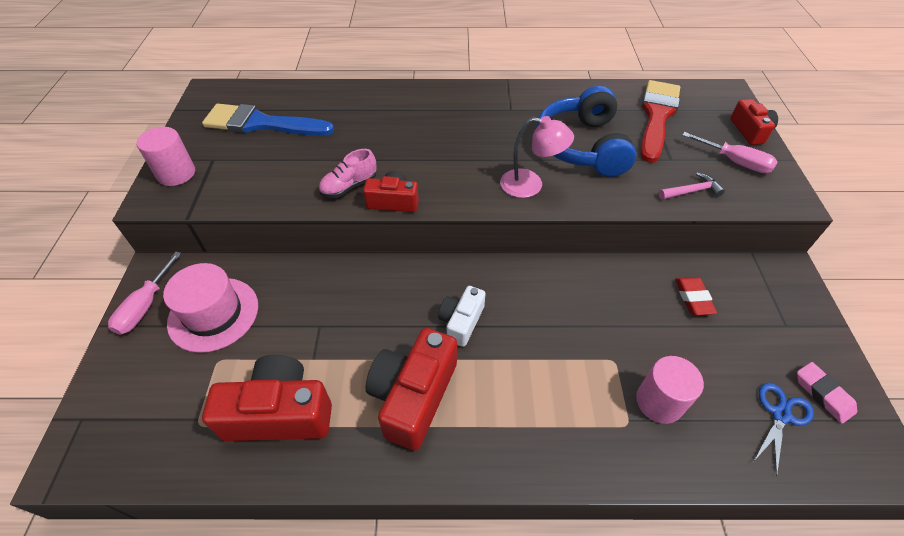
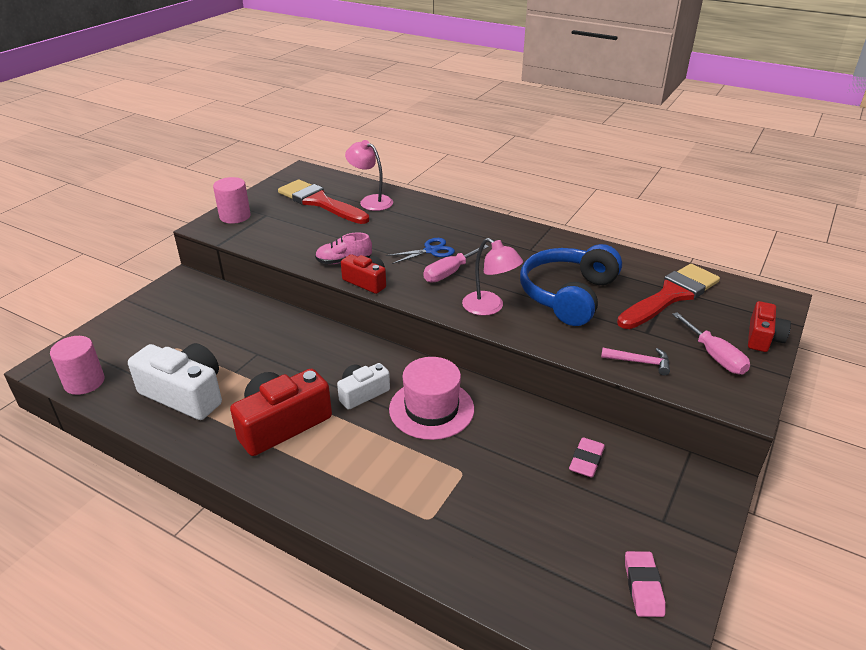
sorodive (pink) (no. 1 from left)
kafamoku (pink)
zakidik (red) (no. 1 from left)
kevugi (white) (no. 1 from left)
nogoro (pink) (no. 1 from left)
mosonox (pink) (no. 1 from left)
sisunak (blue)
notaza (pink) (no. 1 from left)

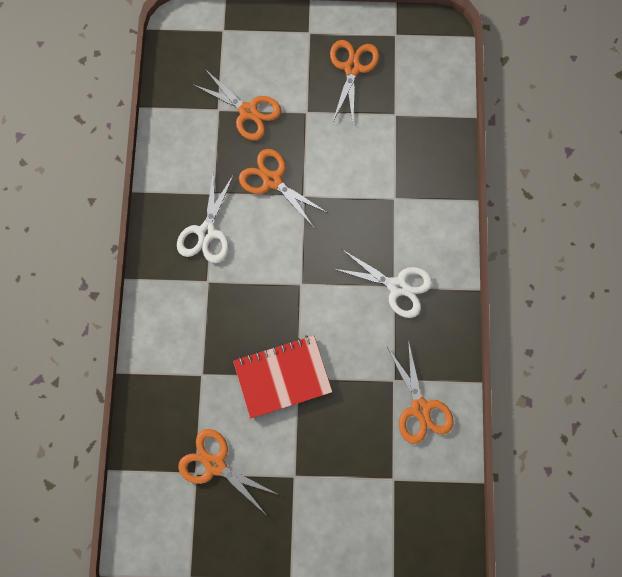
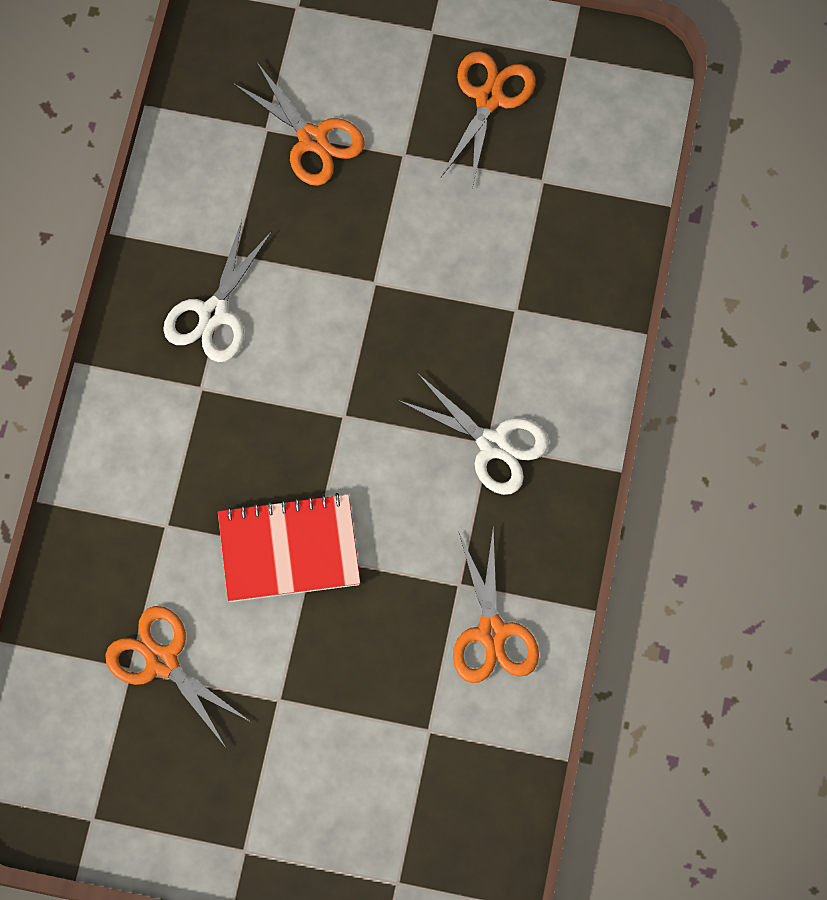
sisunak (orange) (no. 3 from left in the first image)

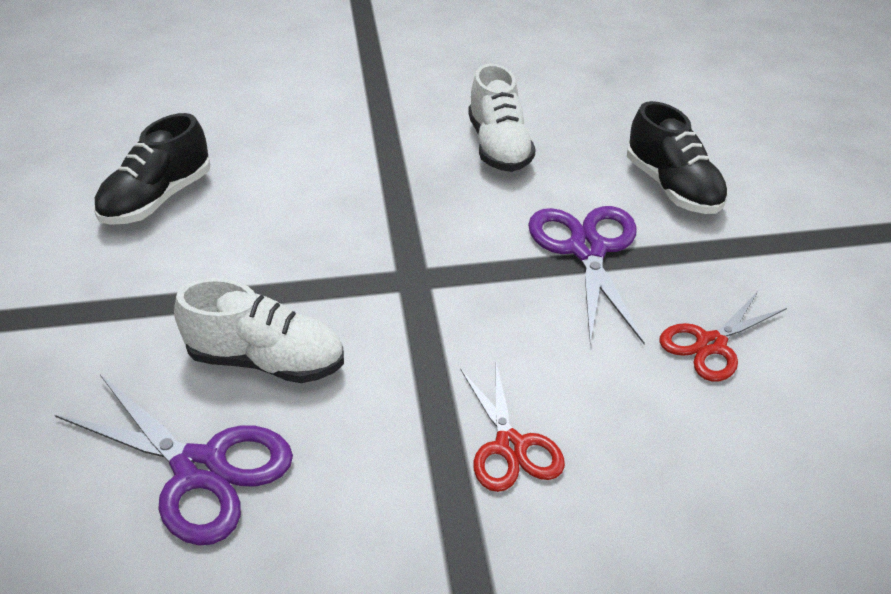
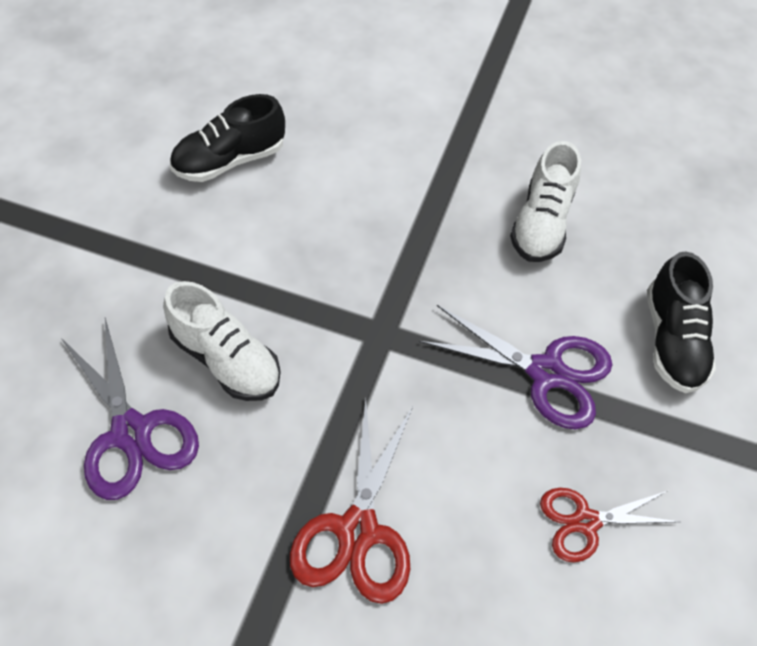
sisunak (red) (no. 1 from left)
sisunak (purple) (no. 2 from left)

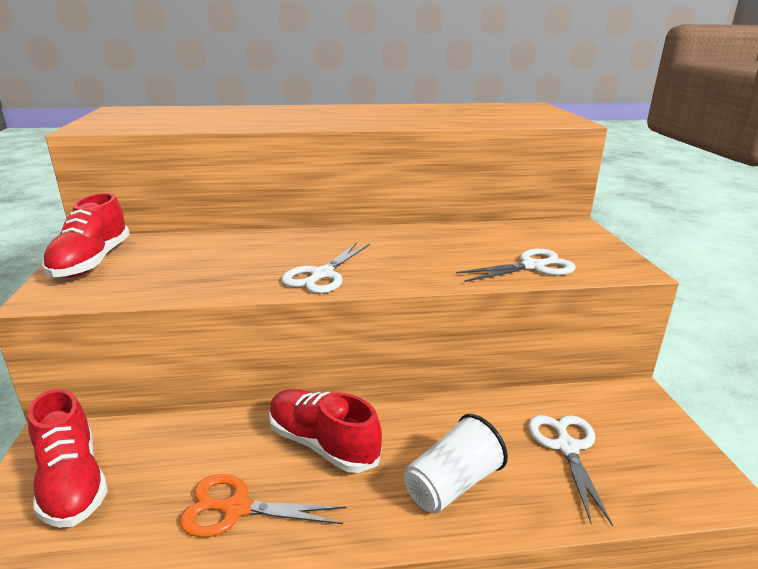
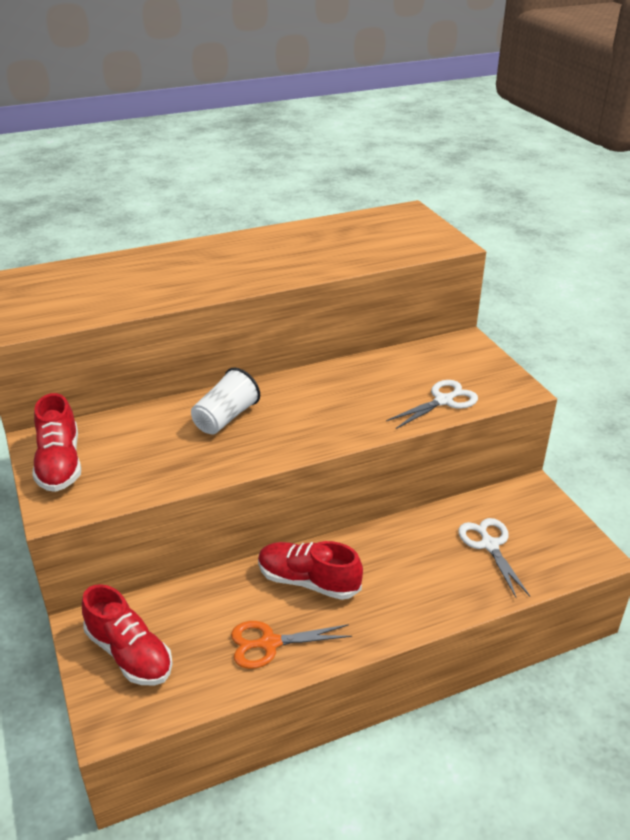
sisunak (white) (no. 1 from left in the first image)
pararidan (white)

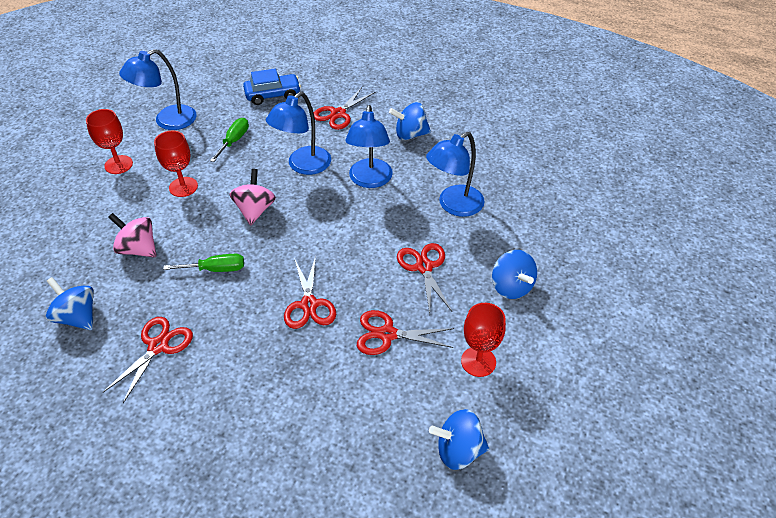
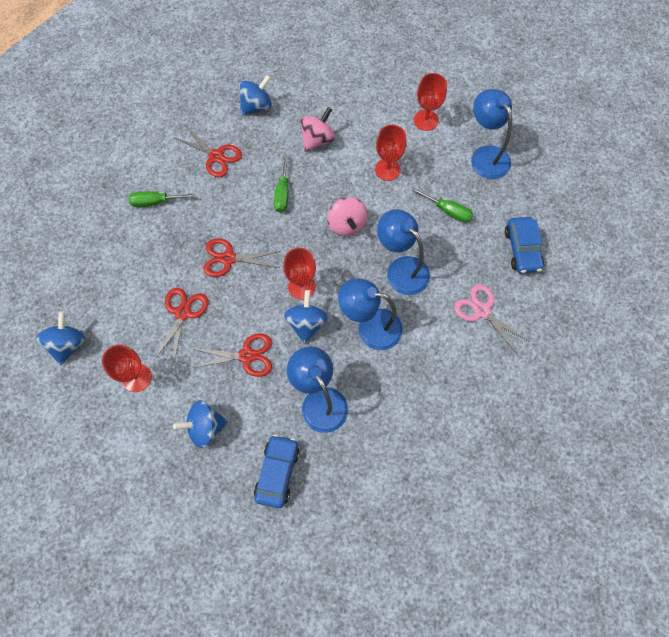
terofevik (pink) (no. 2 from left)
sisunak (pink)
terofevik (blue) (no. 4 from left)
sorodive (green) (no. 1 from left)
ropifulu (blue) (no. 1 from left)
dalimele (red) (no. 2 from left)

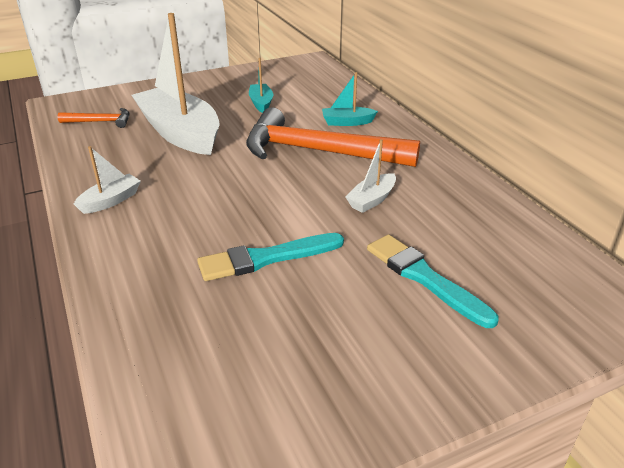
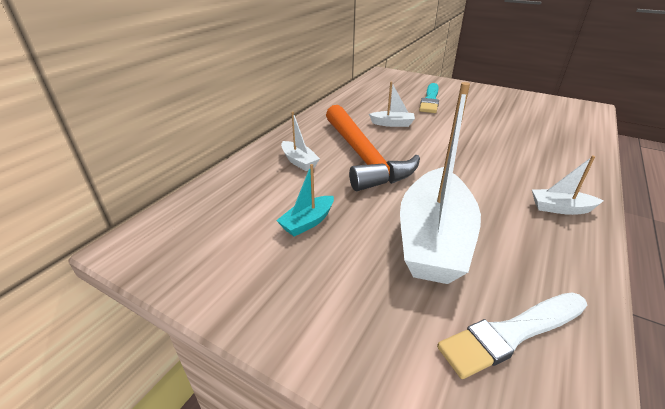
zakidik (white)
zakidik (turquoise) (no. 1 from left in the first image)
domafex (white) (no. 1 from left)

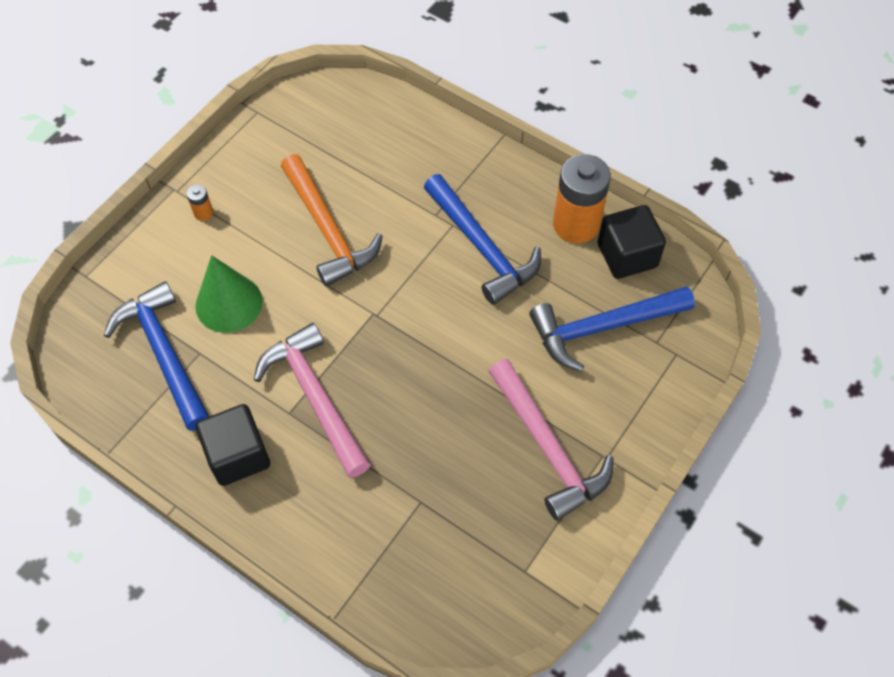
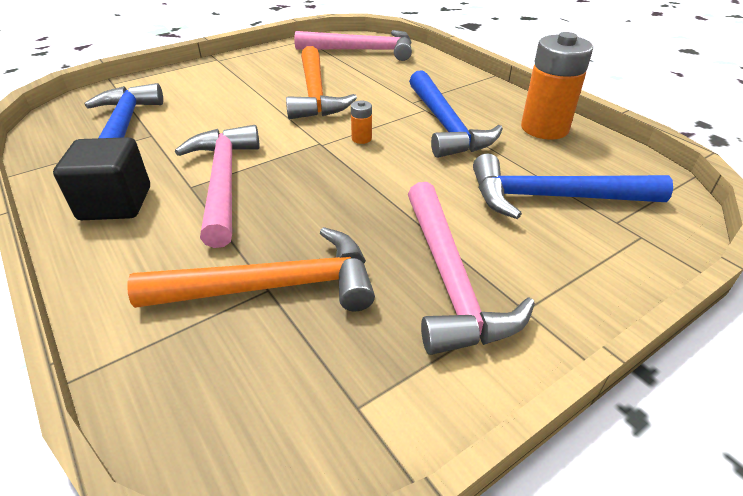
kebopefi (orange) (no. 1 from left)
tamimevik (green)
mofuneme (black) (no. 2 from left in the first image)
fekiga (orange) (no. 1 from left)
fekiga (pink) (no. 2 from left)

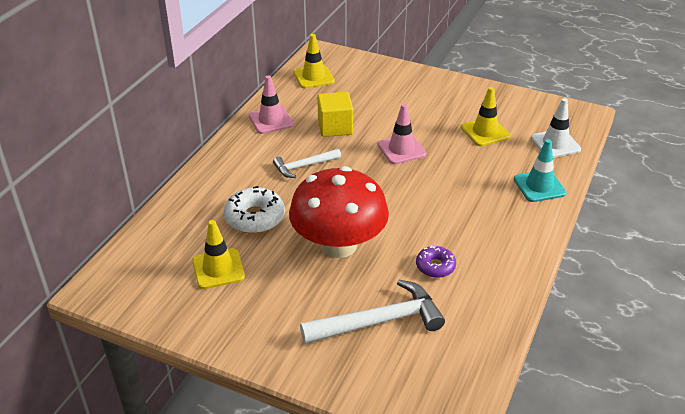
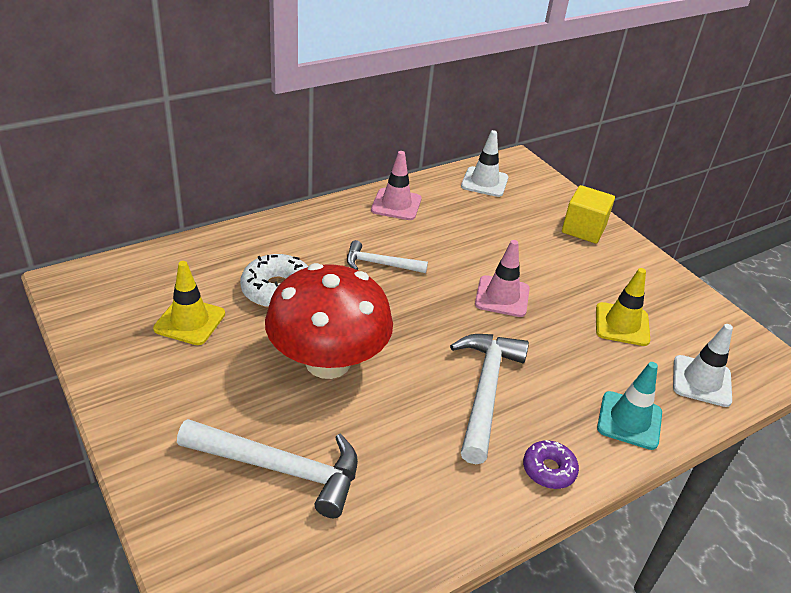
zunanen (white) (no. 1 from left)
mofuneme (yellow)
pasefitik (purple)
fekiga (white) (no. 3 from left)

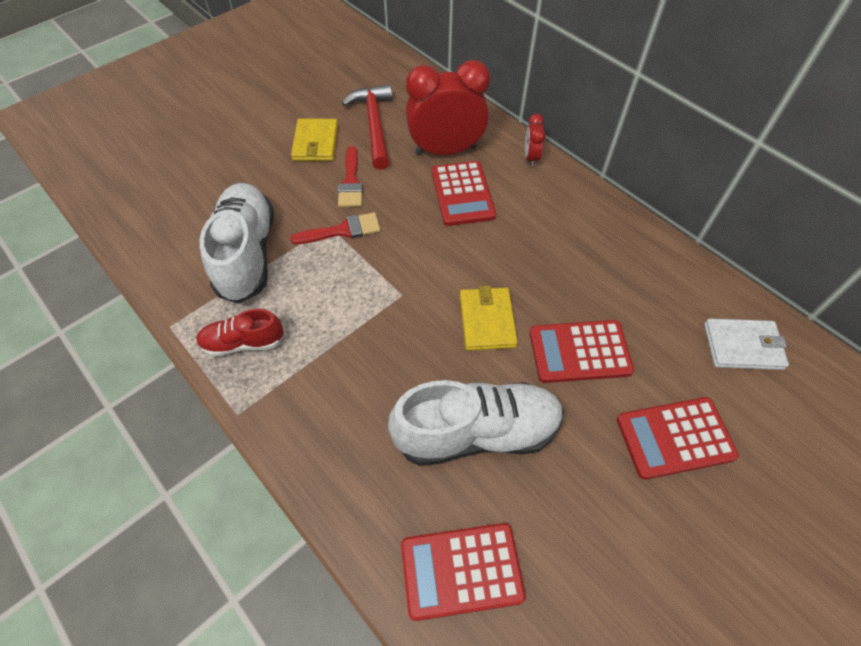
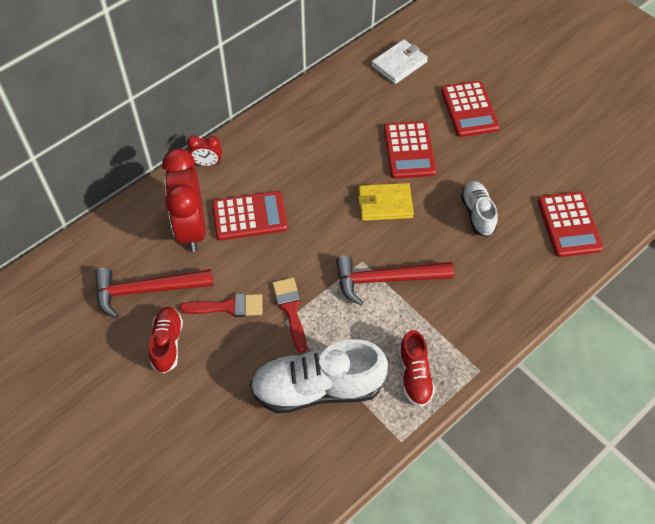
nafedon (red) (no. 1 from left)
nafedon (white) (no. 2 from left)
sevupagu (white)
fekiga (red) (no. 2 from left)

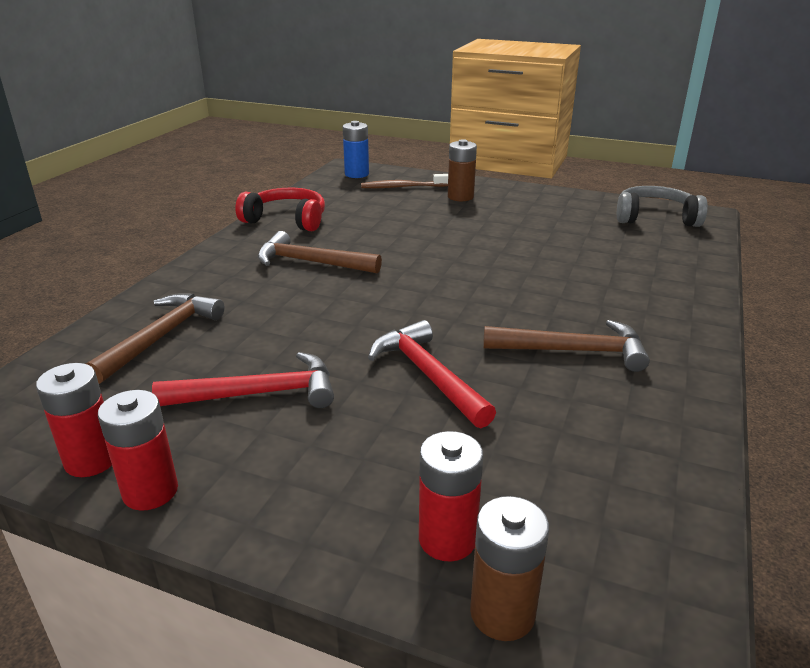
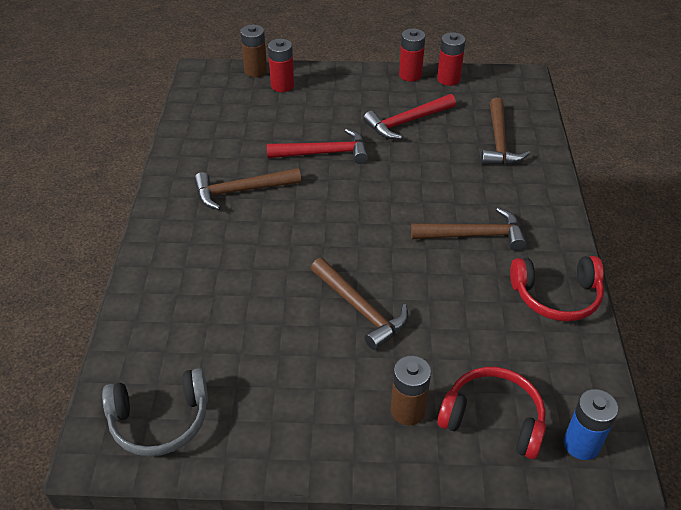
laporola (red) (no. 1 from left)
fekiga (red) (no. 1 from left)
fekiga (brown) (no. 2 from left)

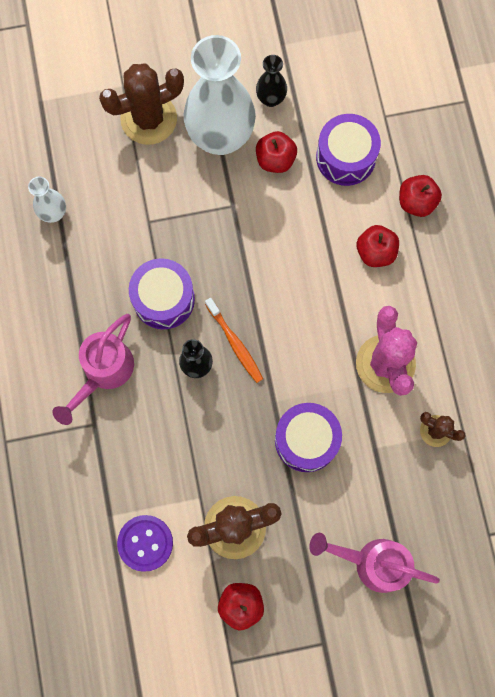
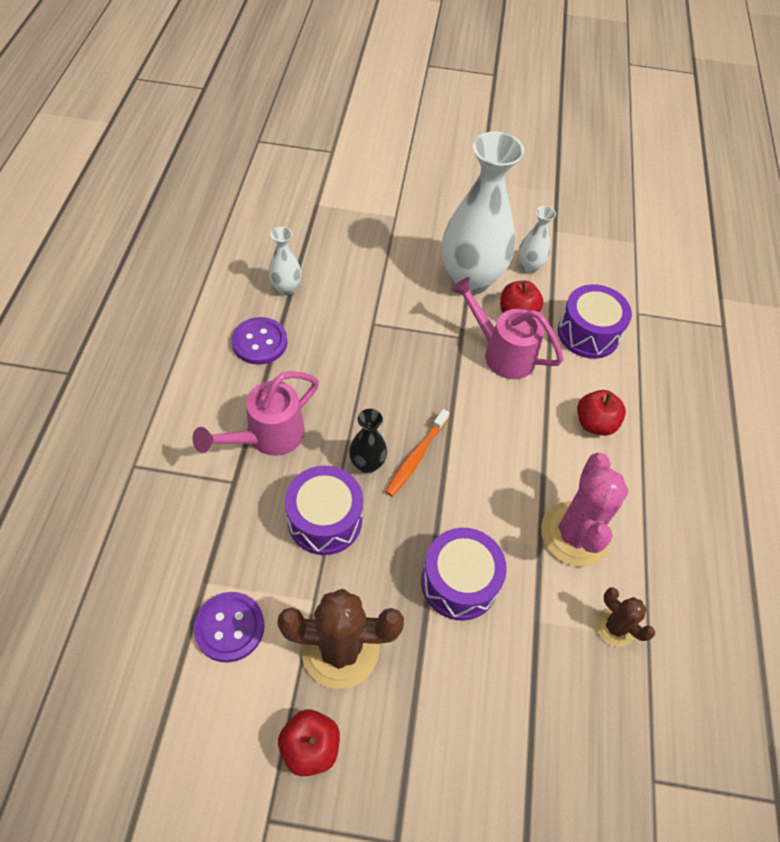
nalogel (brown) (no. 1 from left in the first image)
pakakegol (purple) (no. 1 from left)
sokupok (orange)
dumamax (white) (no. 3 from left)
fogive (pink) (no. 2 from left)
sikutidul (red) (no. 4 from left in the first image)
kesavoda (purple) (no. 2 from left)

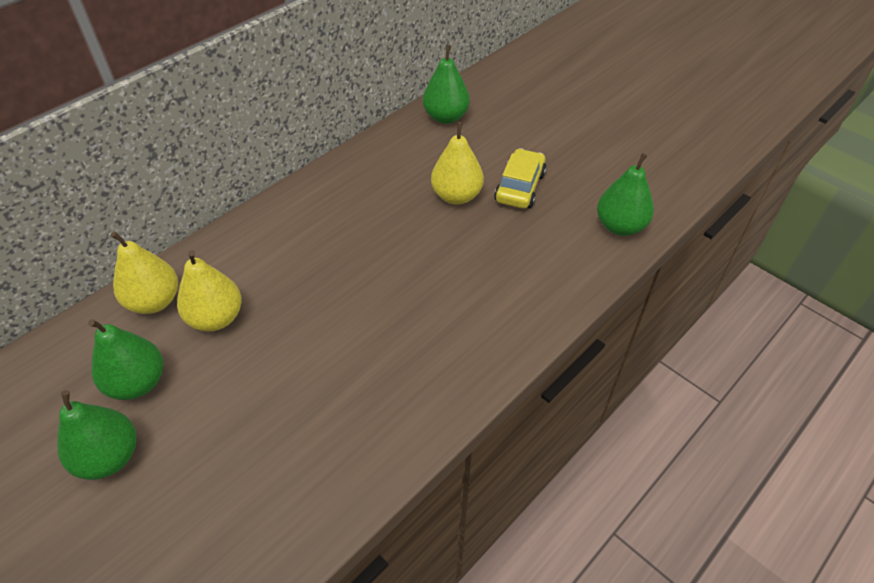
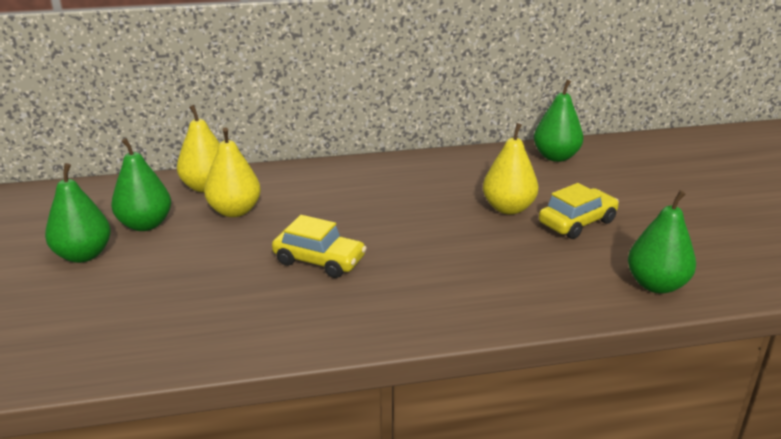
ropifulu (yellow) (no. 1 from left)

